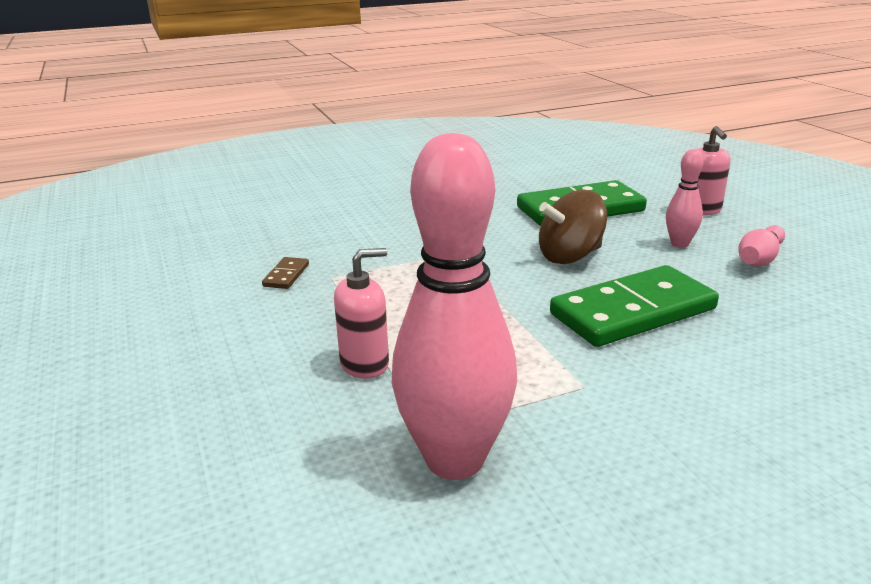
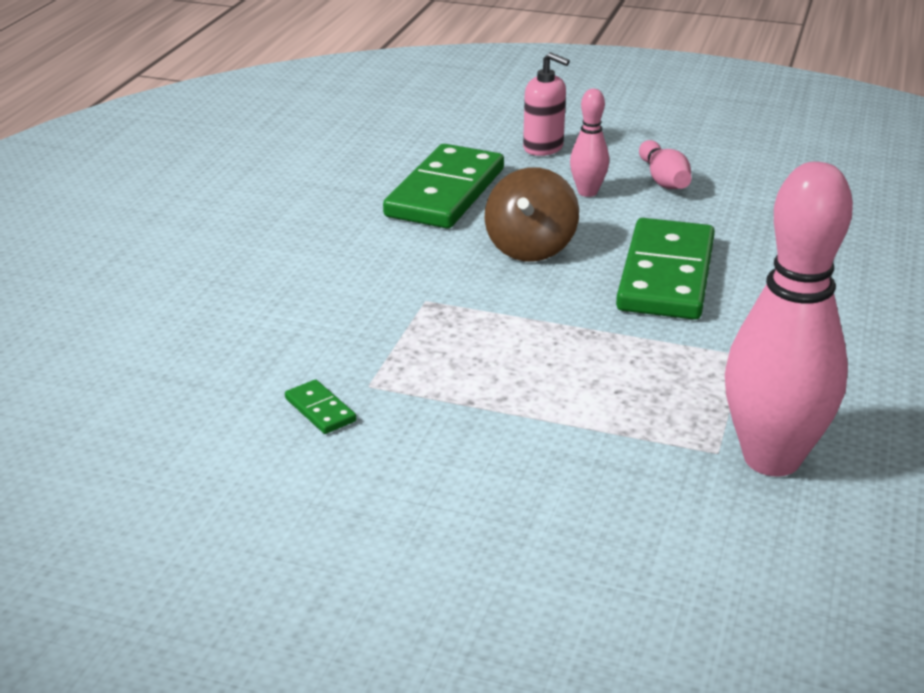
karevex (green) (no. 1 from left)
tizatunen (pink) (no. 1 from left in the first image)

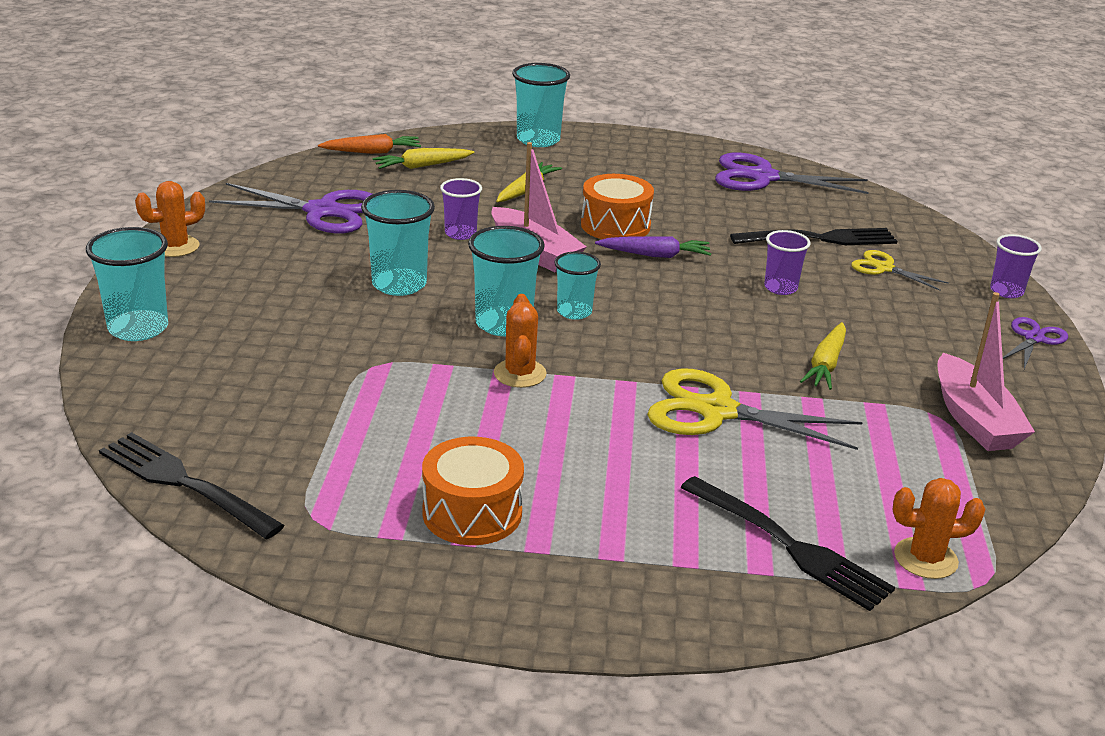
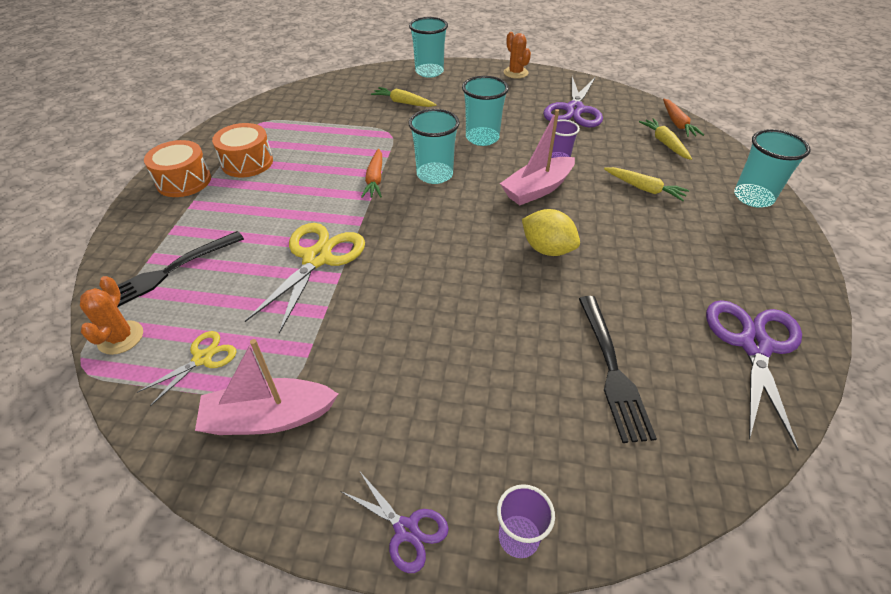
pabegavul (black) (no. 1 from left in the first image)
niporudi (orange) (no. 1 from left)
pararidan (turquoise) (no. 5 from left in the first image)
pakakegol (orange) (no. 1 from left)
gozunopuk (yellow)
pararidan (purple) (no. 2 from left in the first image)
niporudi (yellow) (no. 1 from left)
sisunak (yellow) (no. 1 from left)

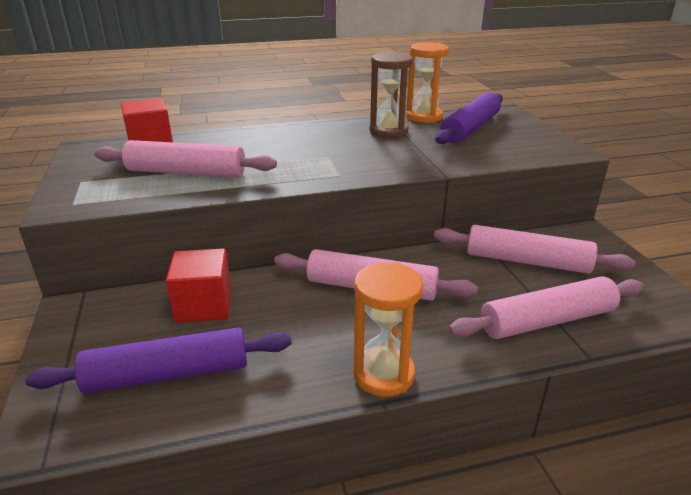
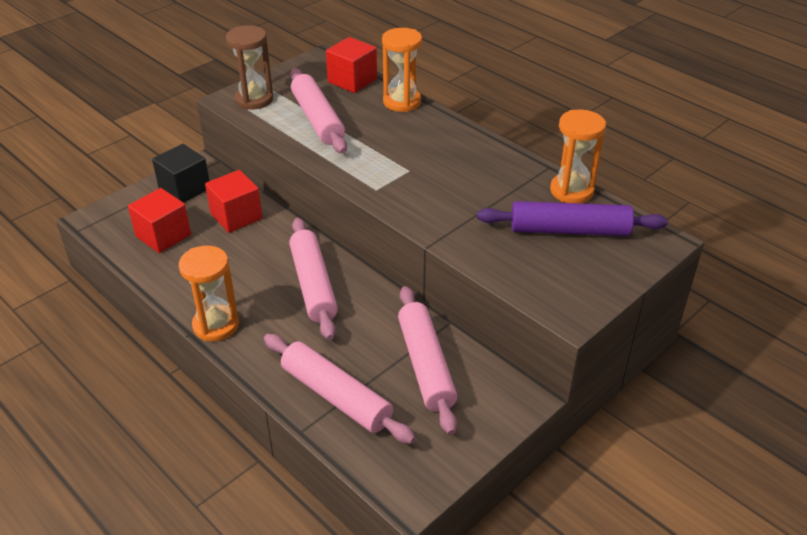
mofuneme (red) (no. 1 from left)
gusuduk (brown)
mofuneme (black)
gusuduk (orange) (no. 2 from left)

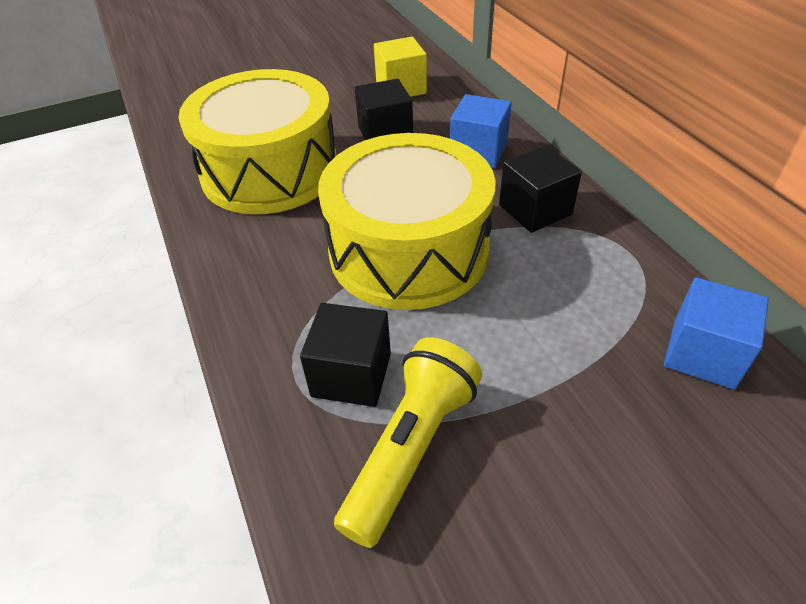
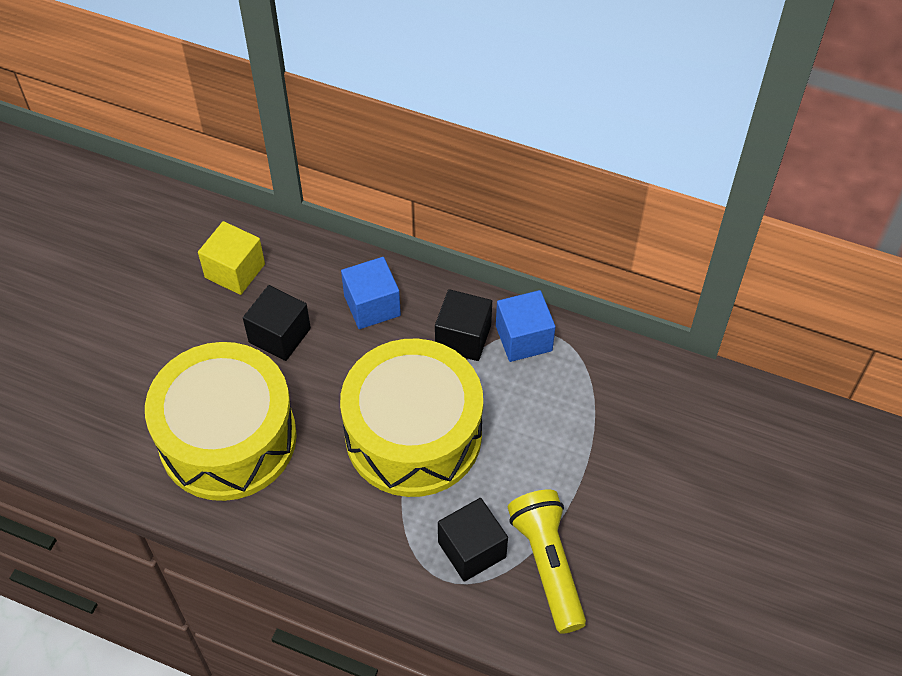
mofuneme (blue) (no. 2 from left)

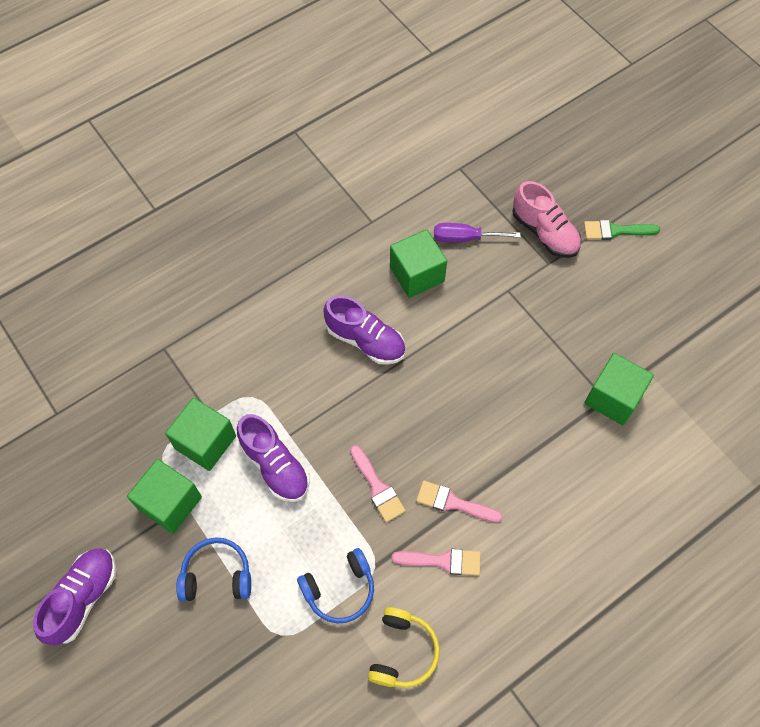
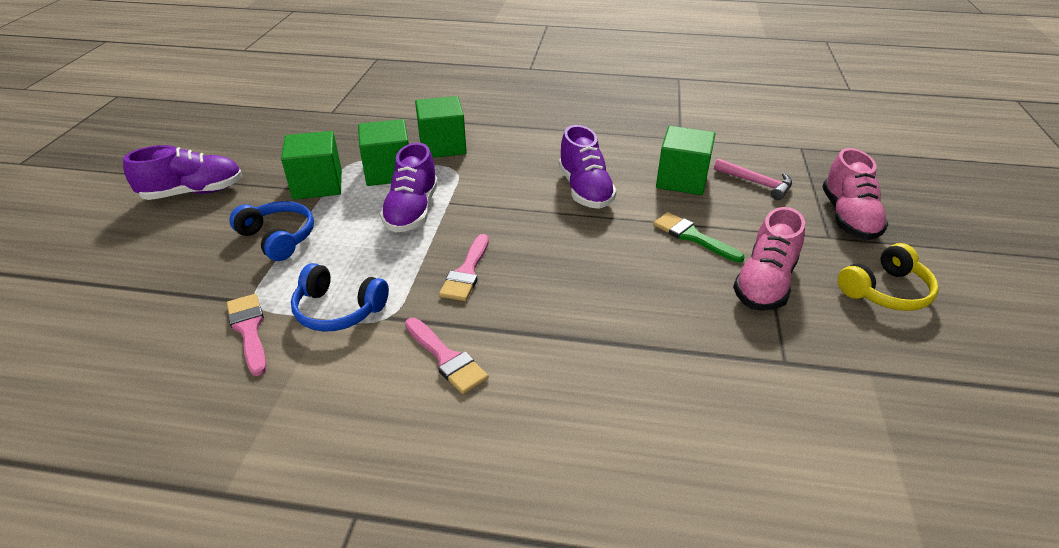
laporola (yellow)
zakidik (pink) (no. 1 from left)
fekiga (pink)
zakidik (green)
mofuneme (green) (no. 3 from left)
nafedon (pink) (no. 1 from left)

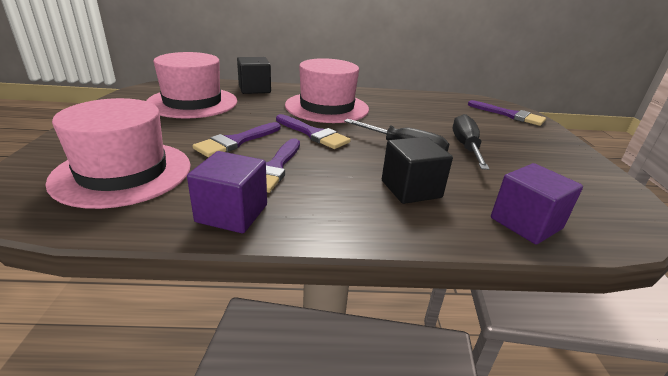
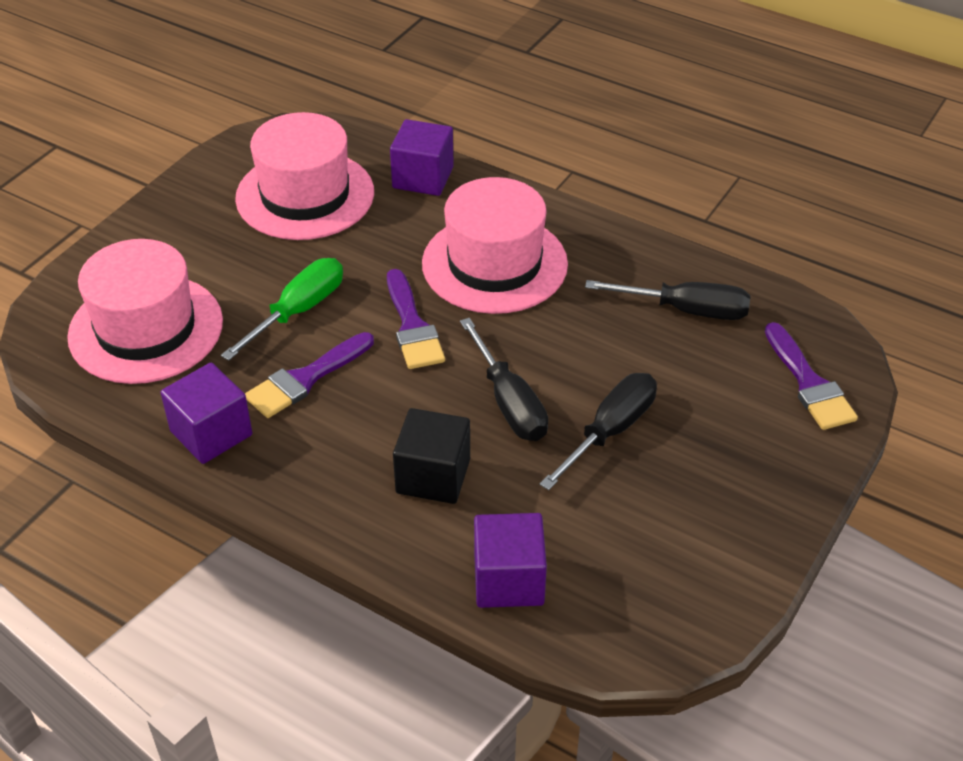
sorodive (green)
mofuneme (purple) (no. 2 from left)
sorodive (black) (no. 3 from left)

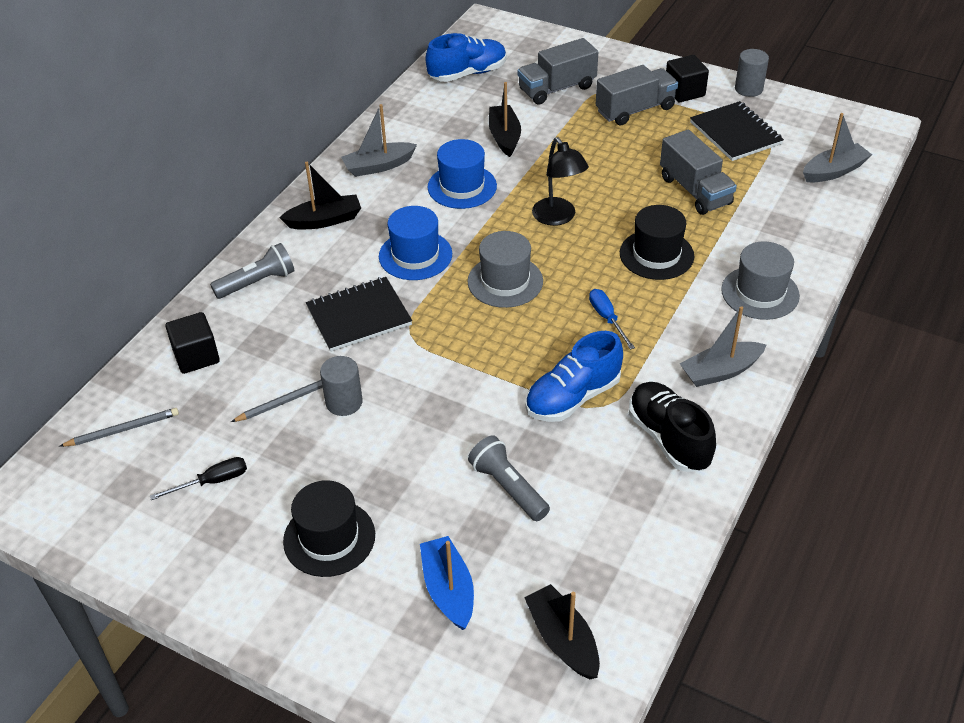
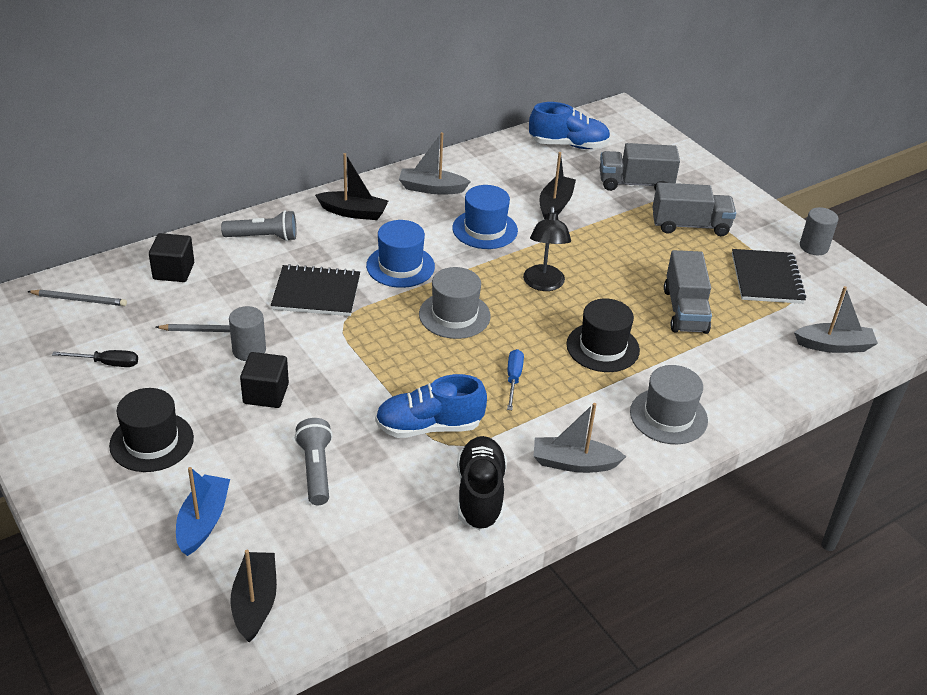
mofuneme (black) (no. 2 from left)

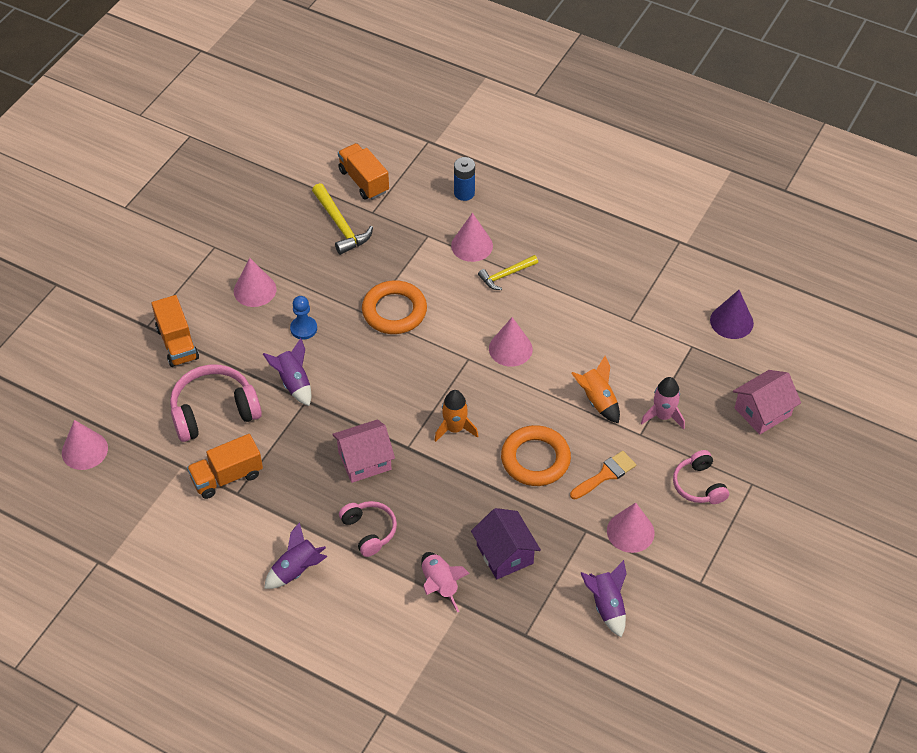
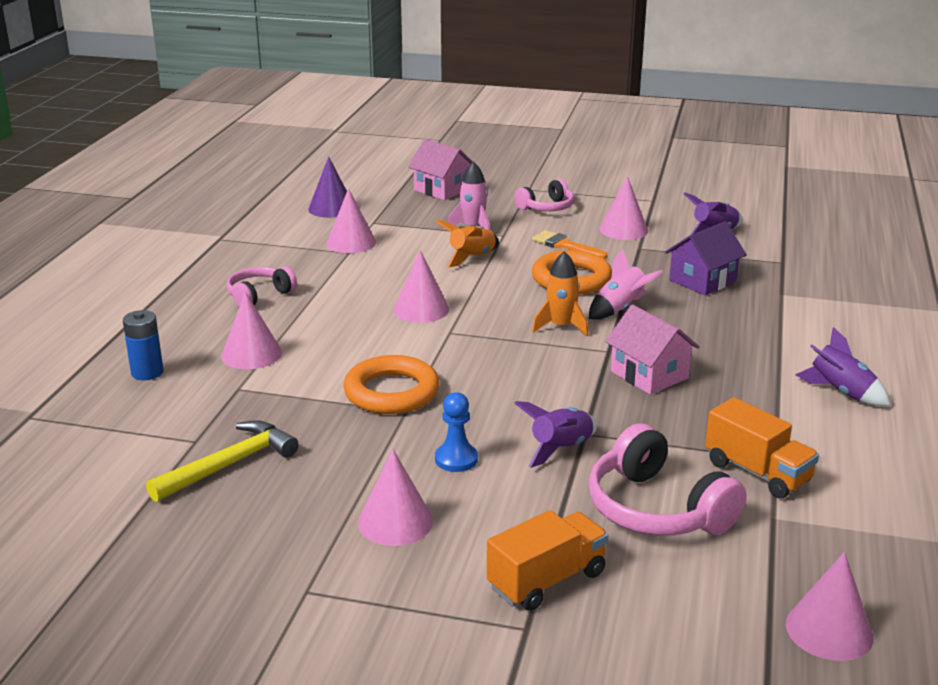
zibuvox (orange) (no. 3 from left in the first image)
laporola (pink) (no. 1 from left)
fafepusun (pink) (no. 2 from left)
fekiga (yellow) (no. 2 from left in the first image)
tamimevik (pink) (no. 2 from left)

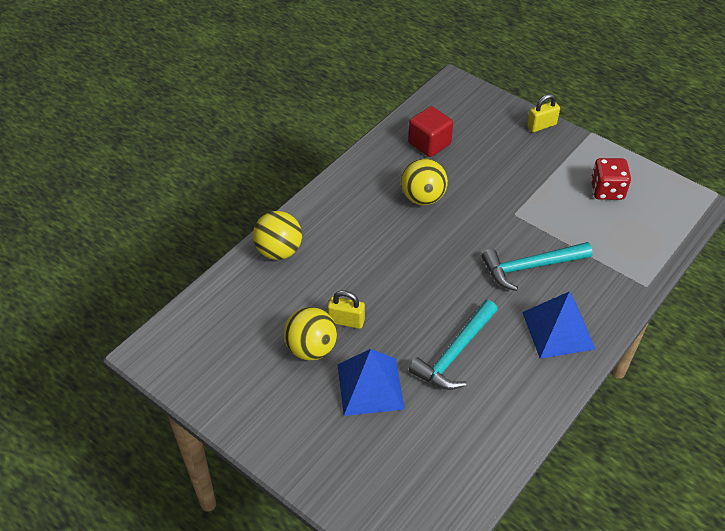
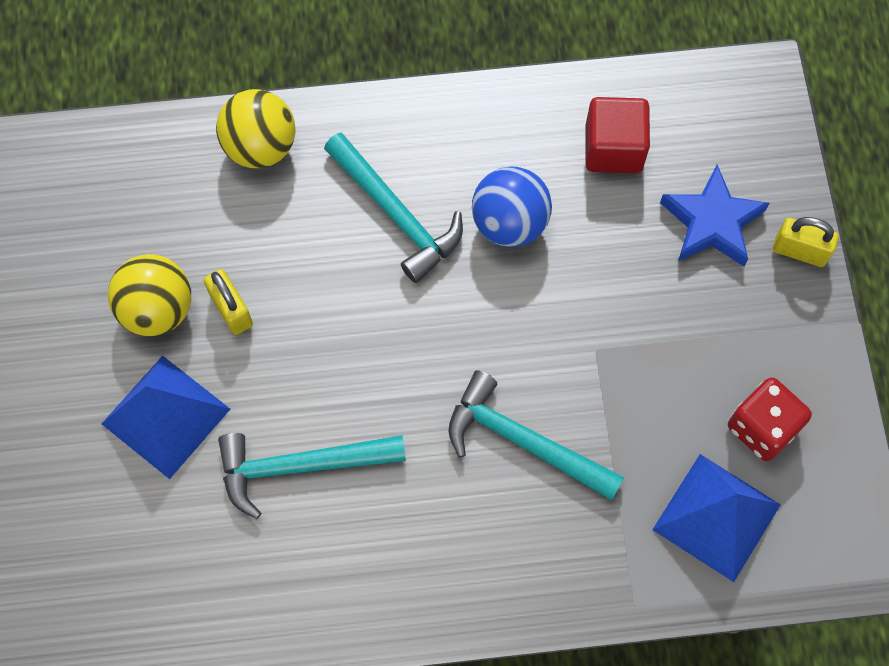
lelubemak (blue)
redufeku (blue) (no. 2 from left)
fekiga (turquoise) (no. 2 from left)
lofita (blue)

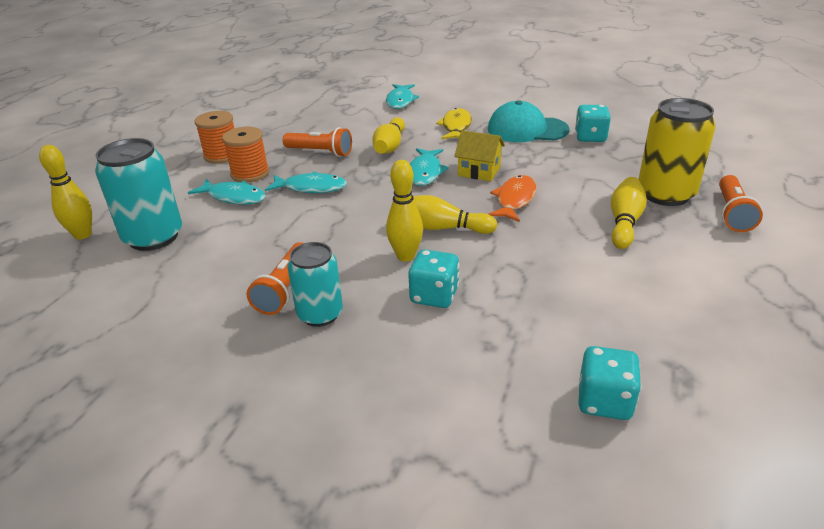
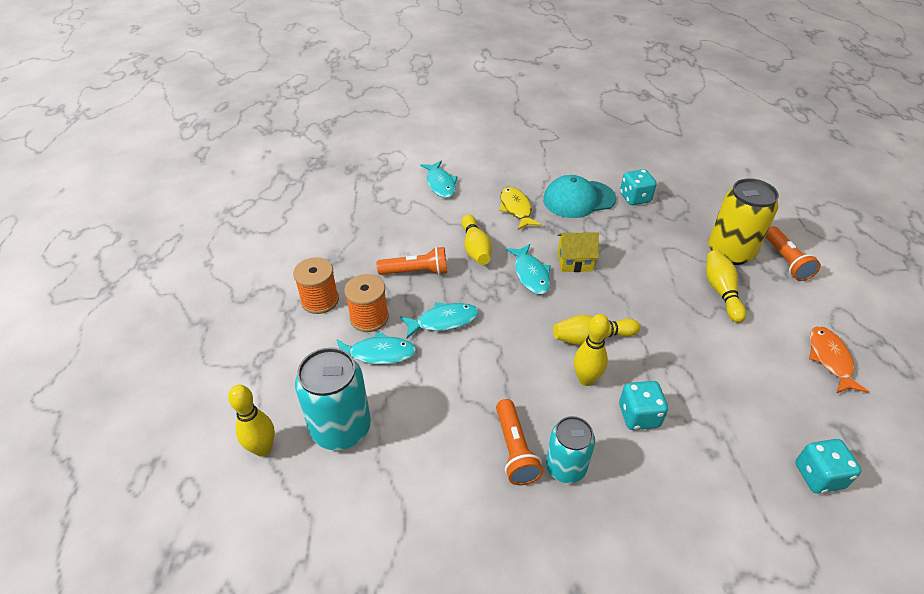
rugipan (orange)

